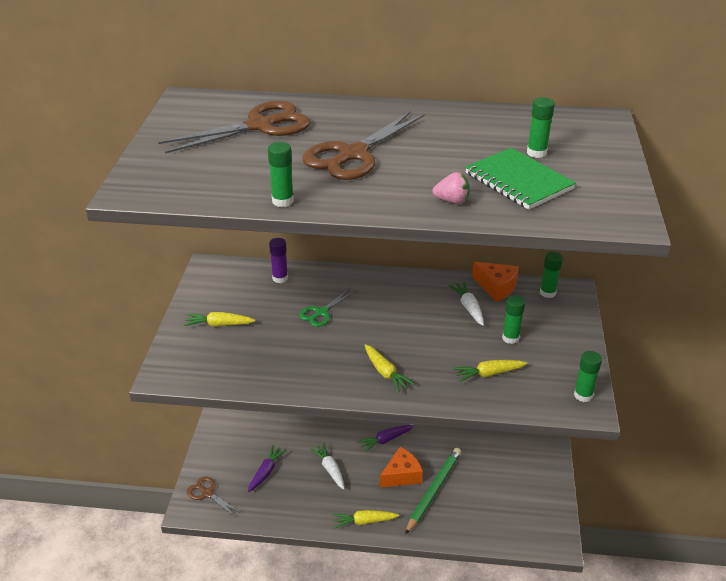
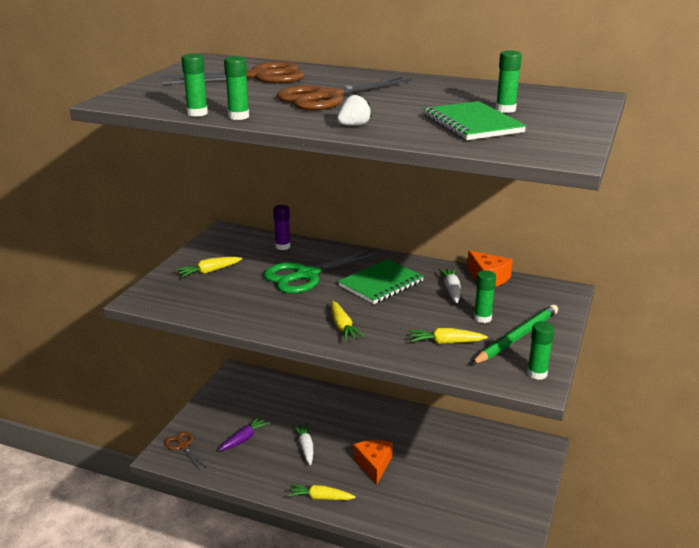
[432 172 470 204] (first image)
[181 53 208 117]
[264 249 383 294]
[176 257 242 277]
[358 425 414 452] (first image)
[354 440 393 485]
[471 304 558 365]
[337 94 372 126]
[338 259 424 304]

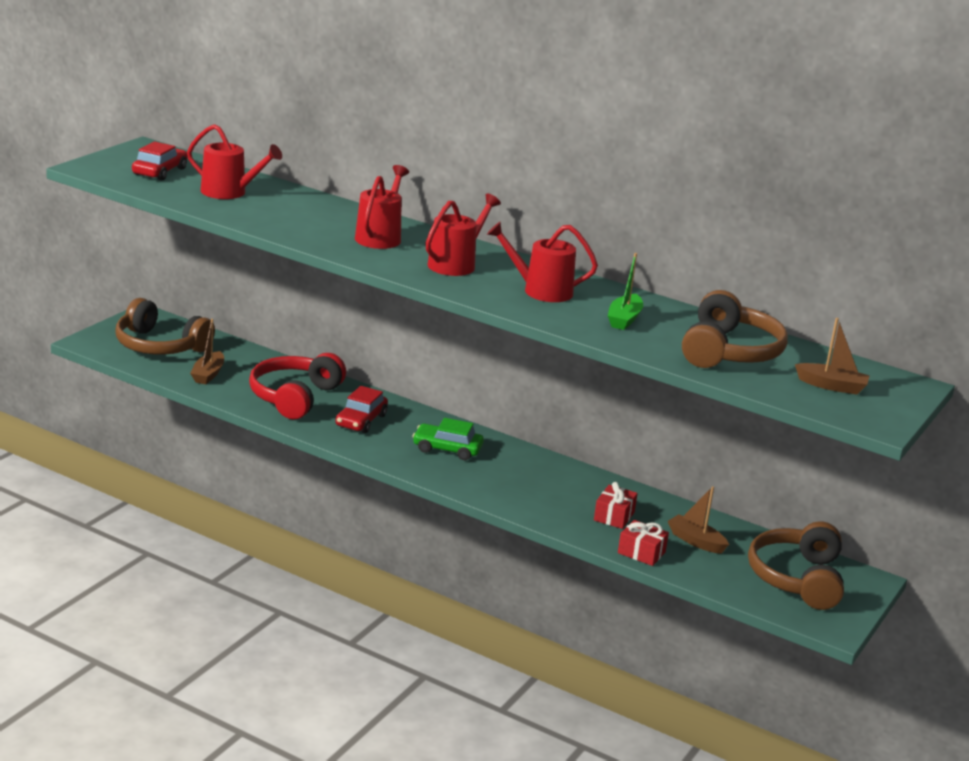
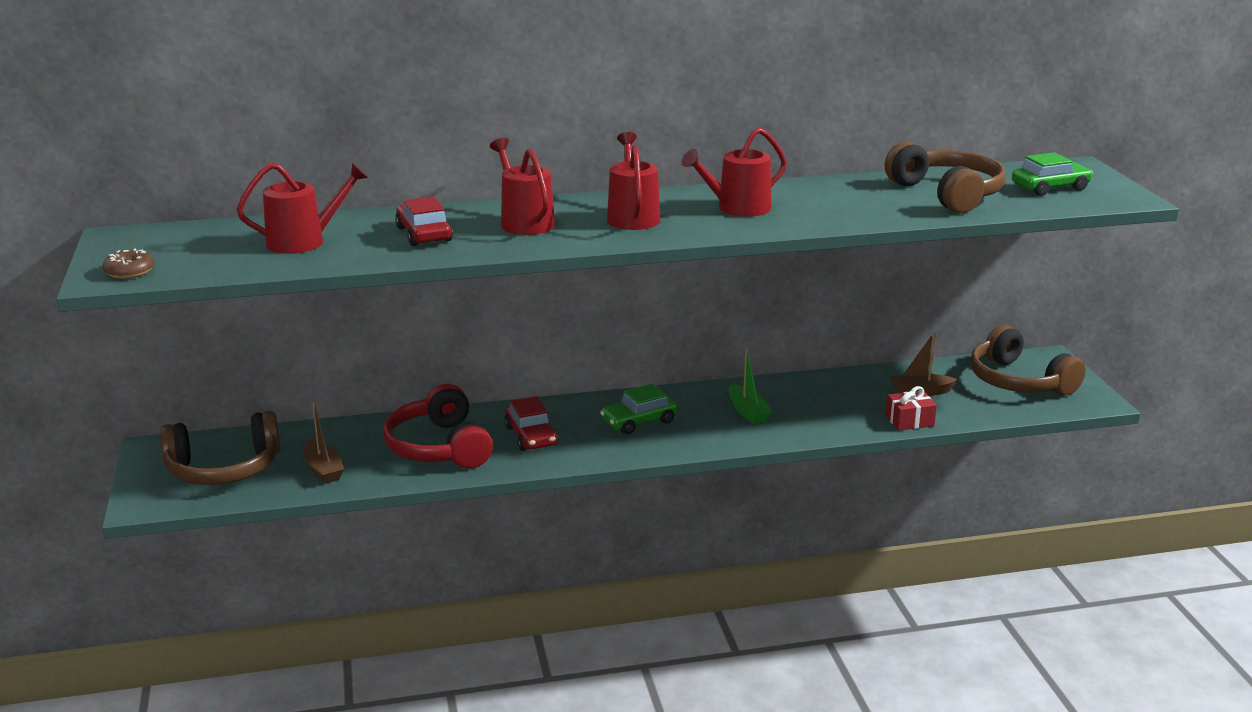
[395 196 453 246]
[729 348 772 424]
[1012 152 1093 196]
[594 482 638 529] (first image)
[103 249 154 279]

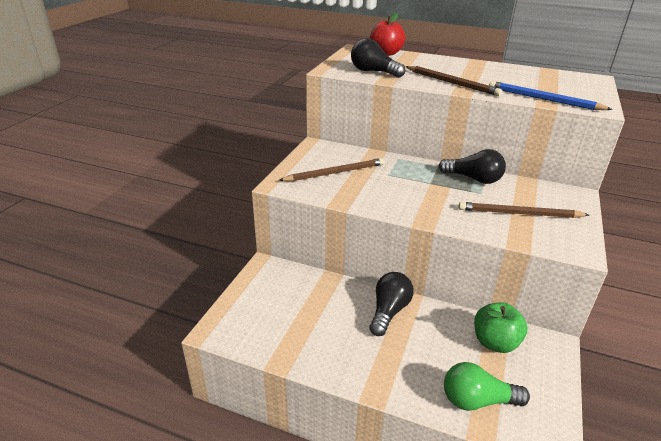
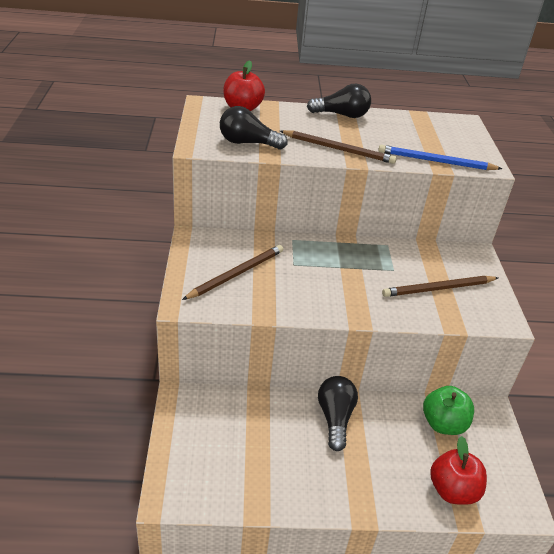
[307 84 371 118]
[430 436 487 505]

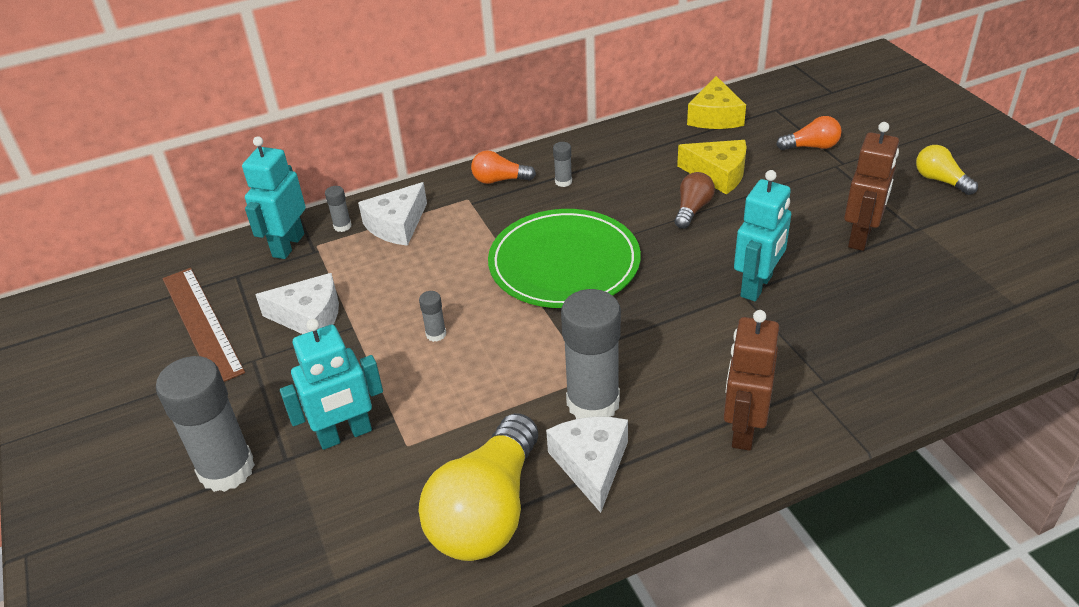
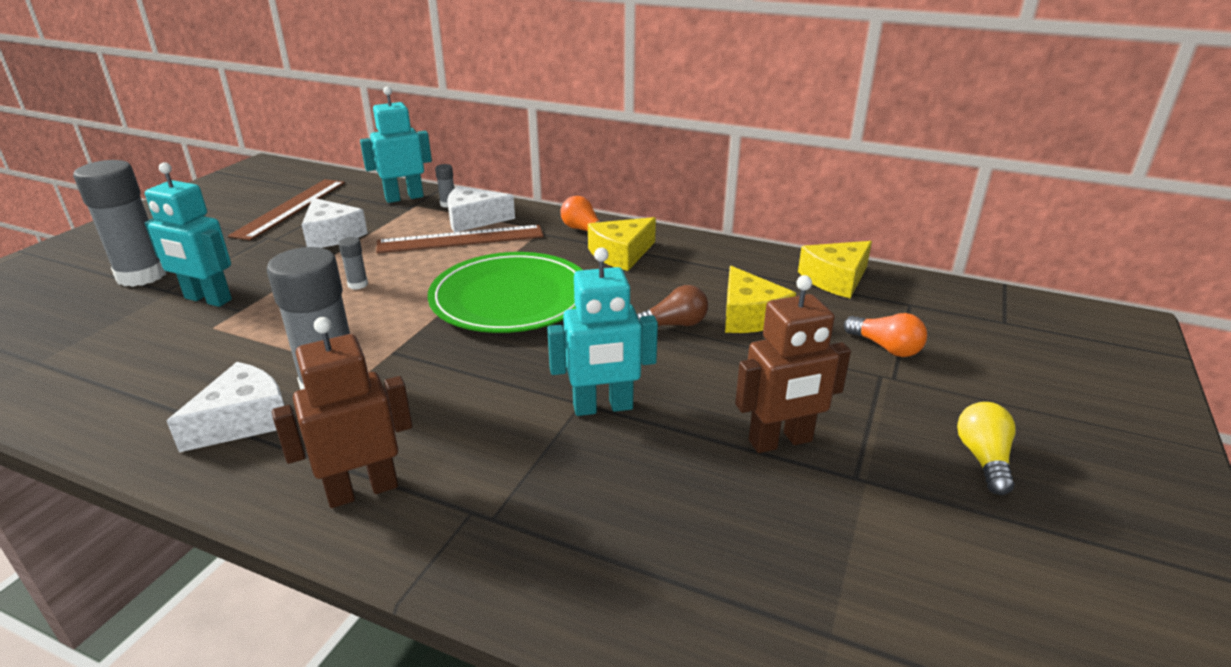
[588 217 656 271]
[418 413 538 561] (first image)
[376 225 544 253]

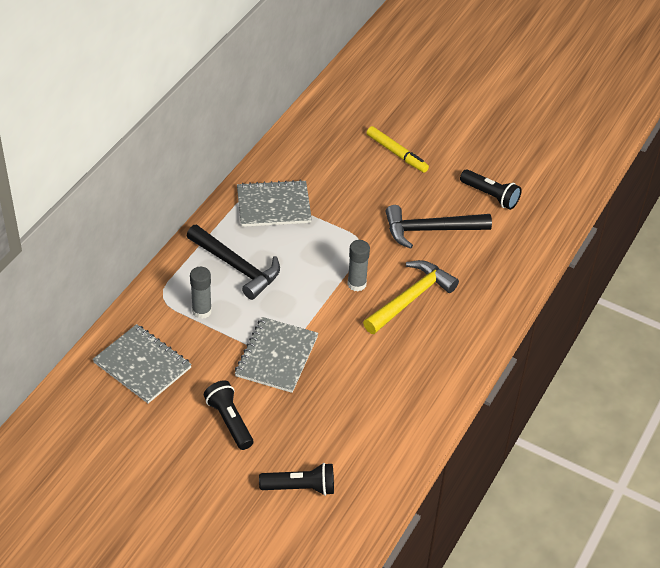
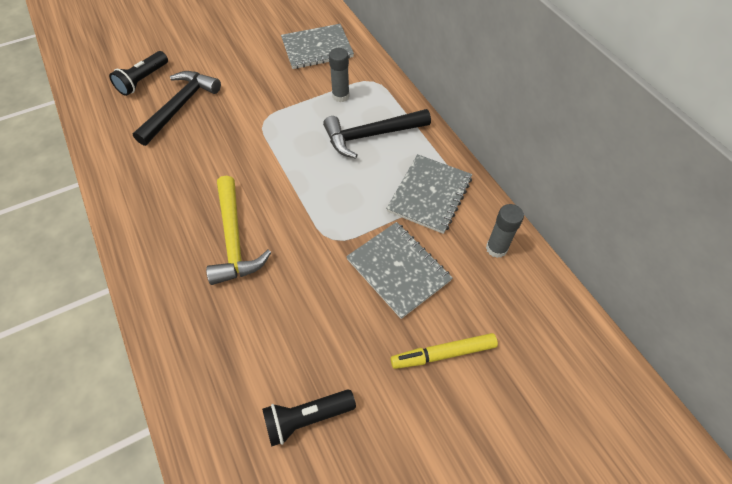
[133 71 221 146]
[486 204 524 258]
[346 222 453 319]
[204 380 253 450] (first image)

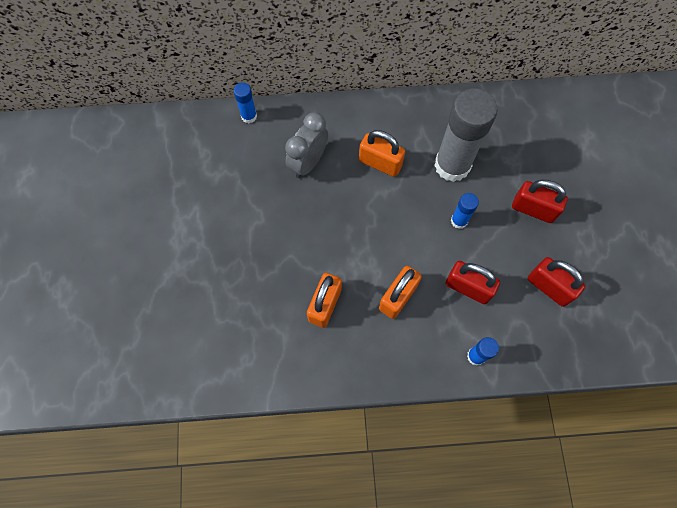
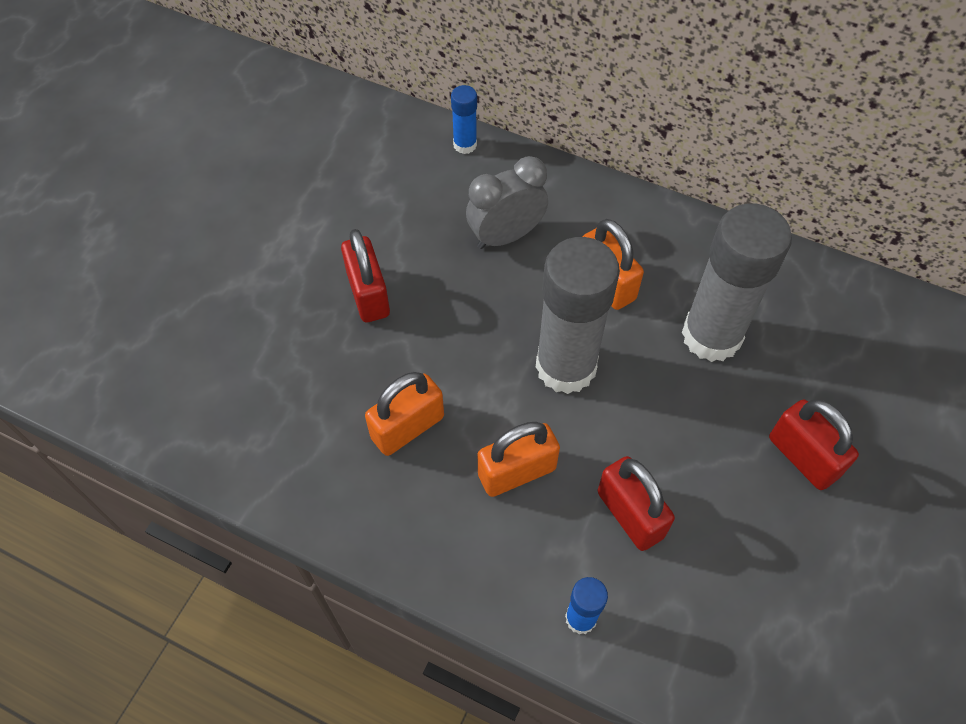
[451 193 479 229] (first image)
[341 229 390 322]
[536 237 620 394]

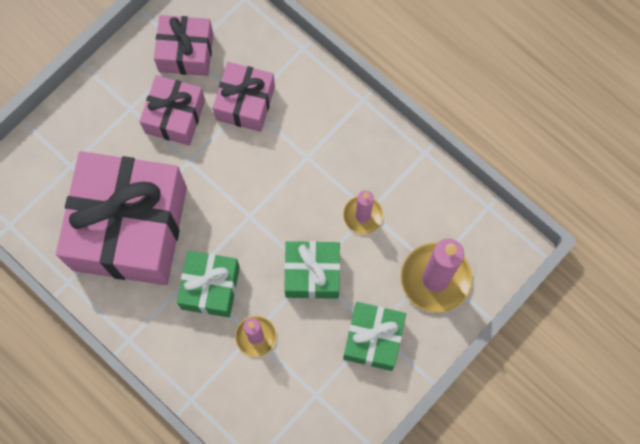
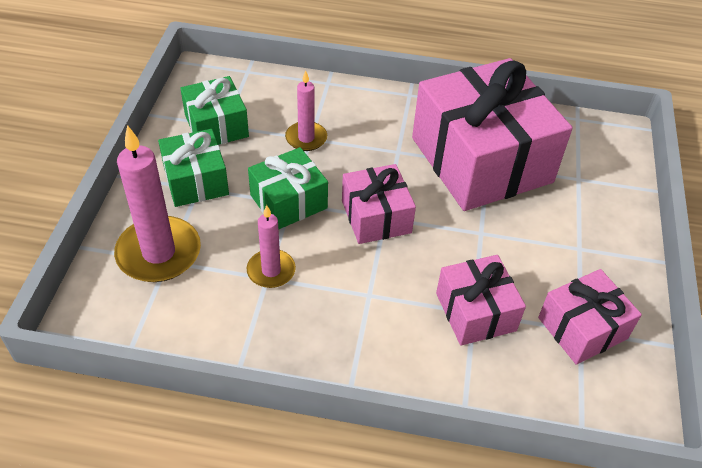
[342 164 416 244]
[180 76 249 145]

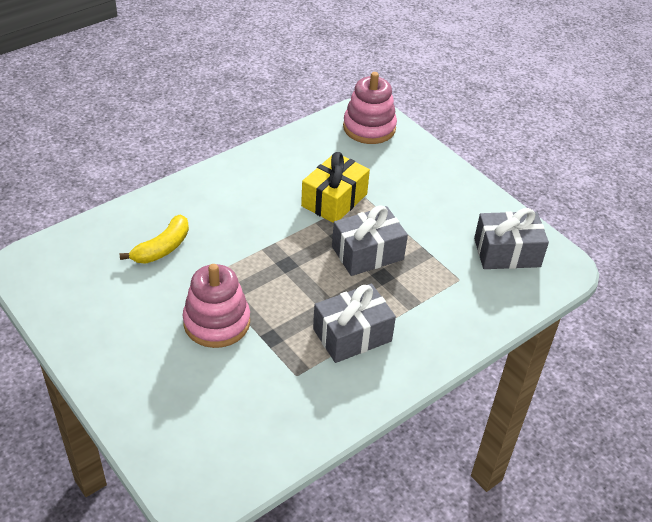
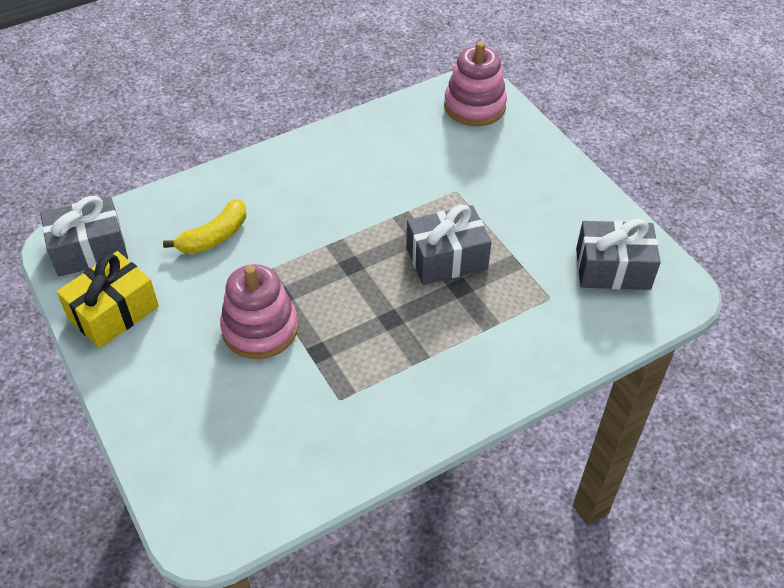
[56 251 159 348]
[40 196 128 277]

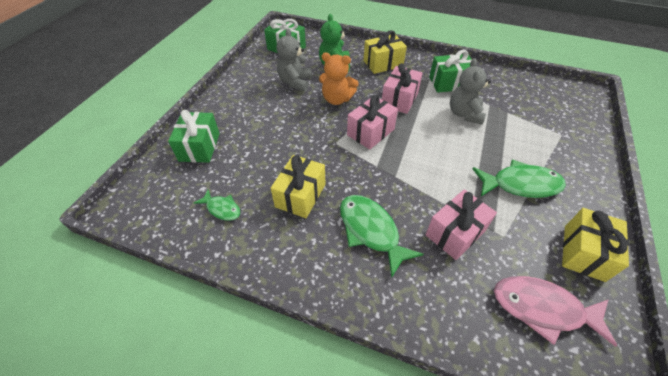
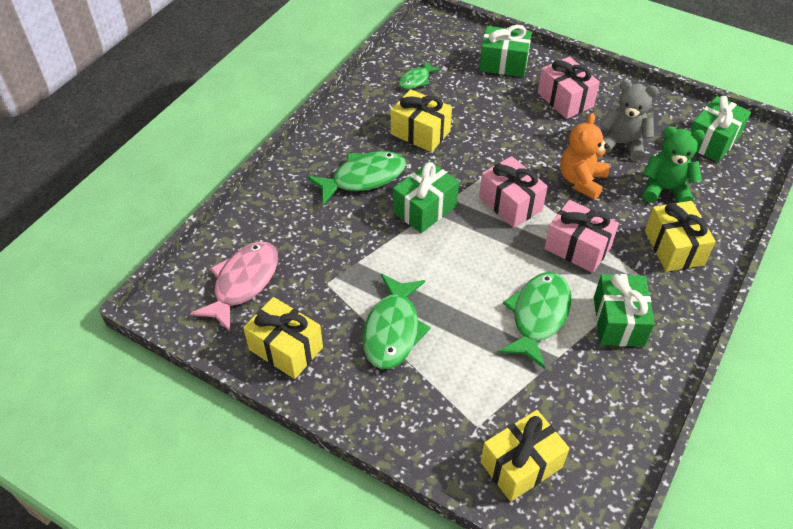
[498 272 571 369]
[538 57 600 119]
[393 162 459 233]
[481 410 570 502]

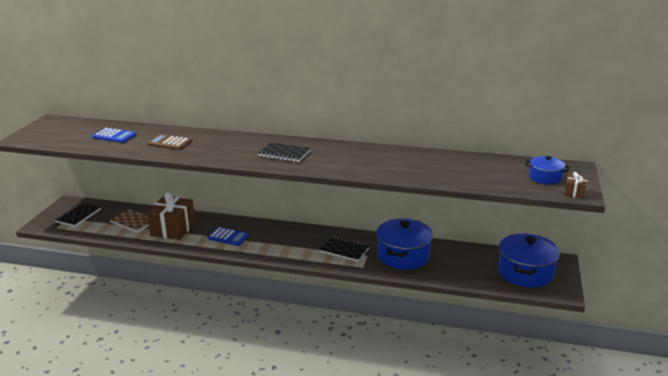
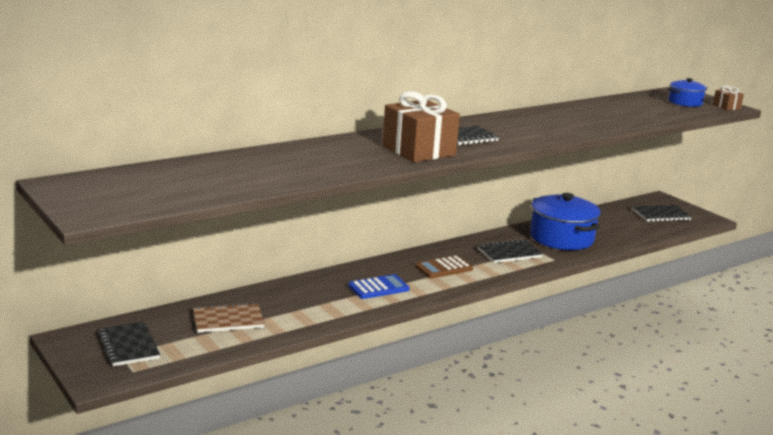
[92 128 136 143] (first image)
[415 255 473 278]
[382 91 460 162]
[633 205 691 222]

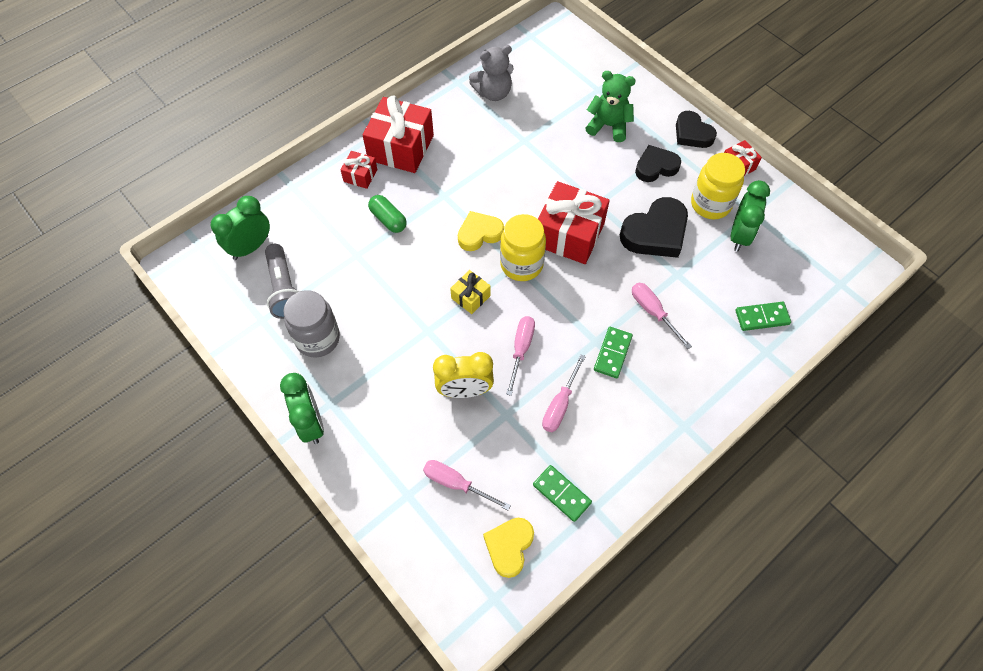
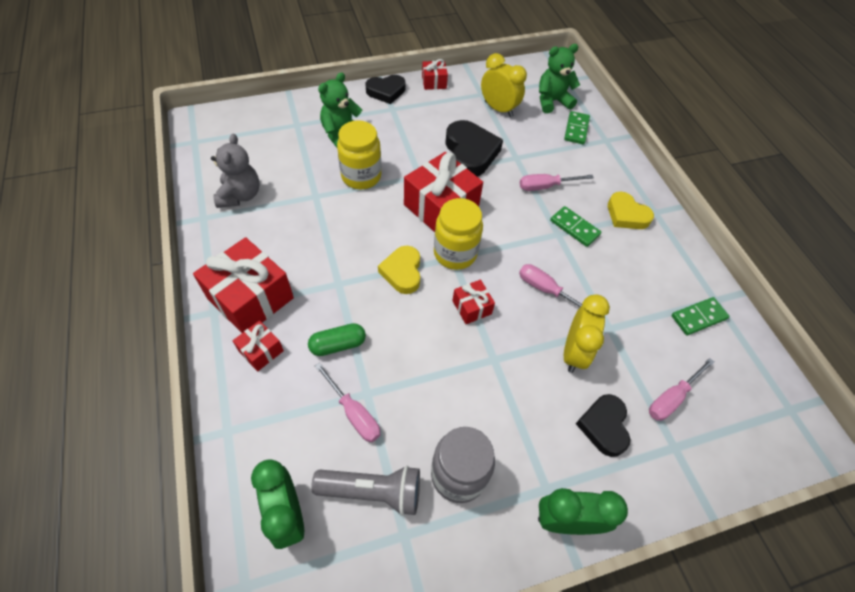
[576 394 630 457]
[337 120 381 189]
[481 53 527 117]
[452 280 495 324]
[315 362 380 443]
[608 192 654 229]
[539 44 580 113]

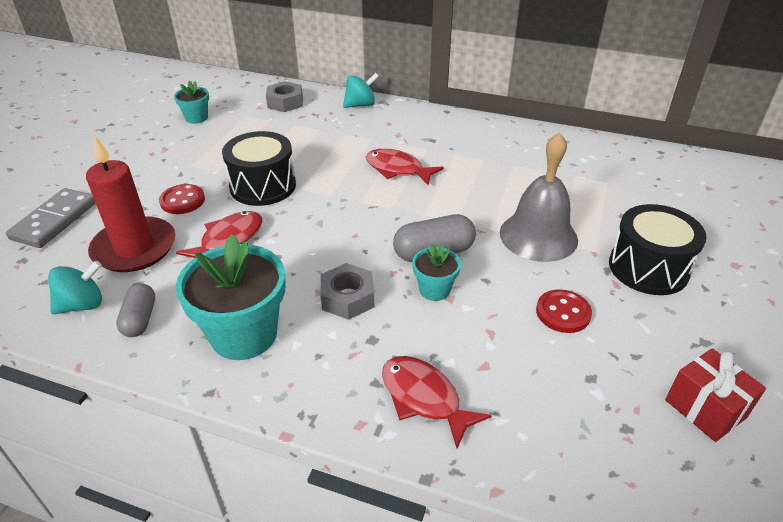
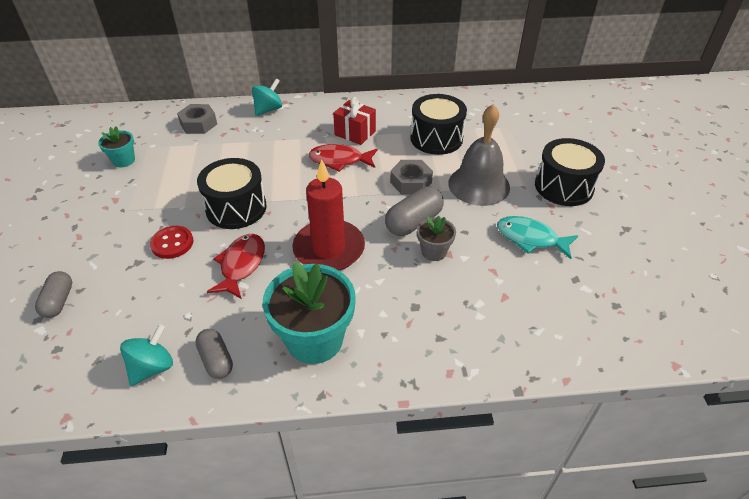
[292 159 365 270]
[35 271 72 318]
[417 216 456 261]
[390 160 433 194]
[497 216 578 259]
[333 97 376 145]
[382 356 492 449] (first image)
[410 94 467 155]

